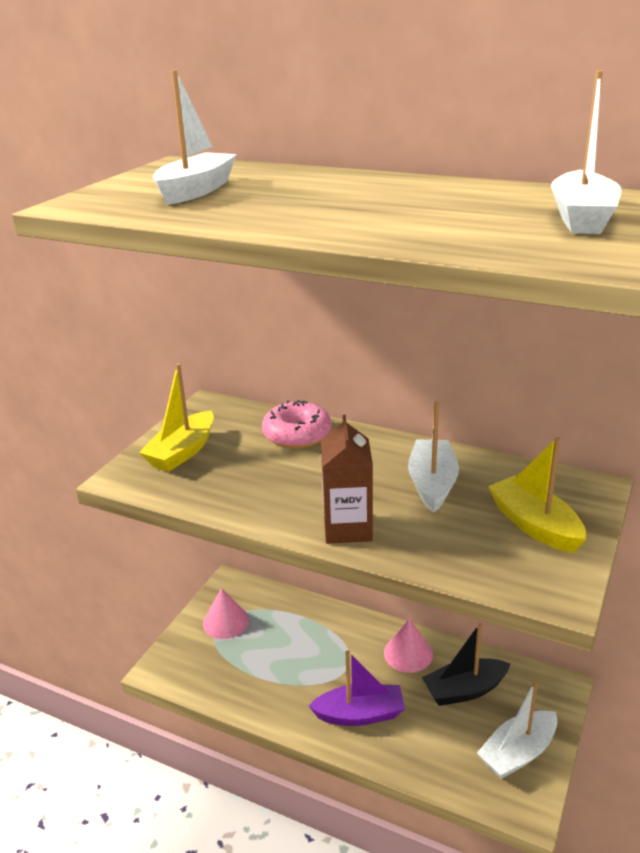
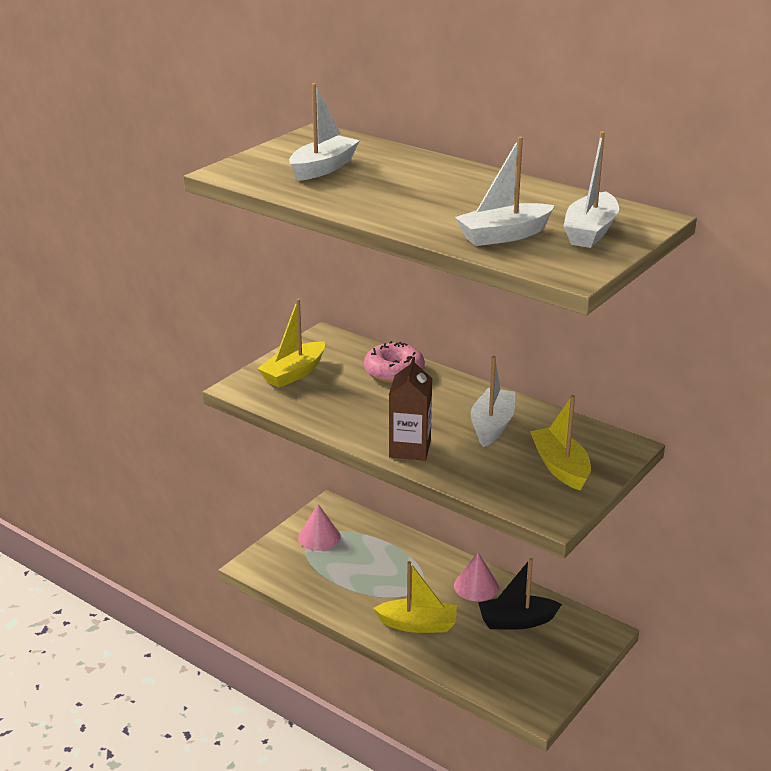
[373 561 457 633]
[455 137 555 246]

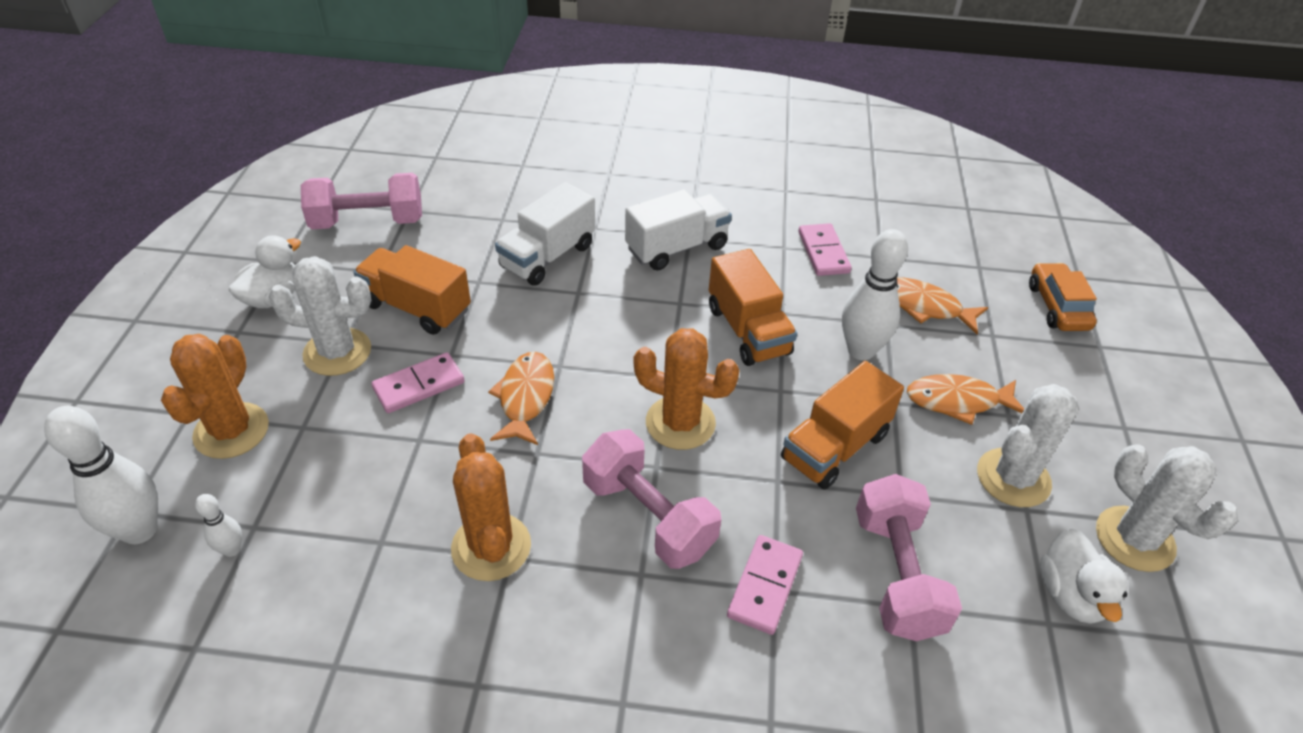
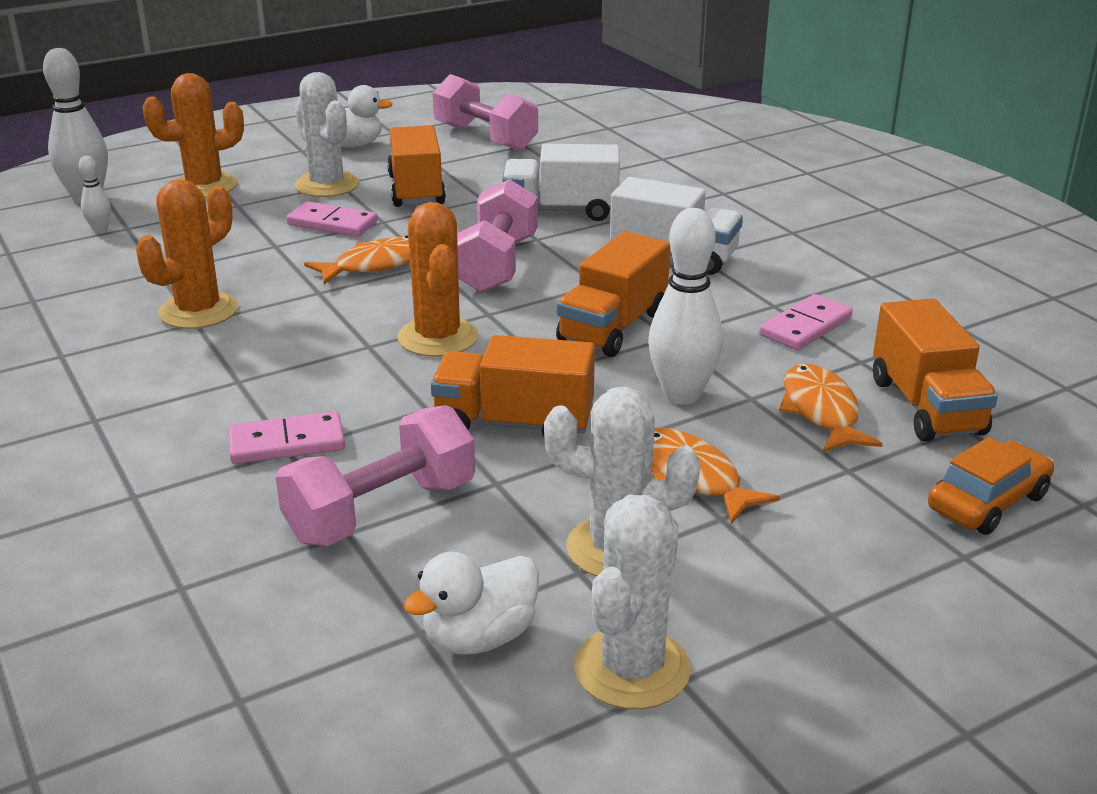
[457 179 538 293]
[873 298 998 441]

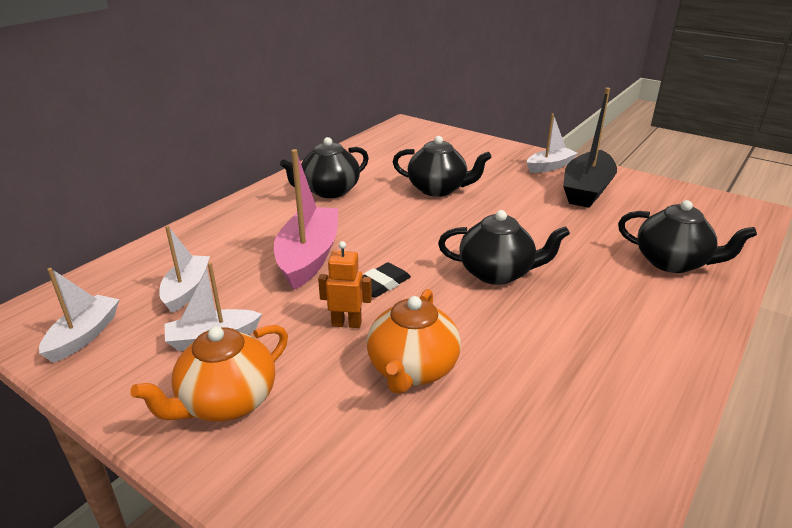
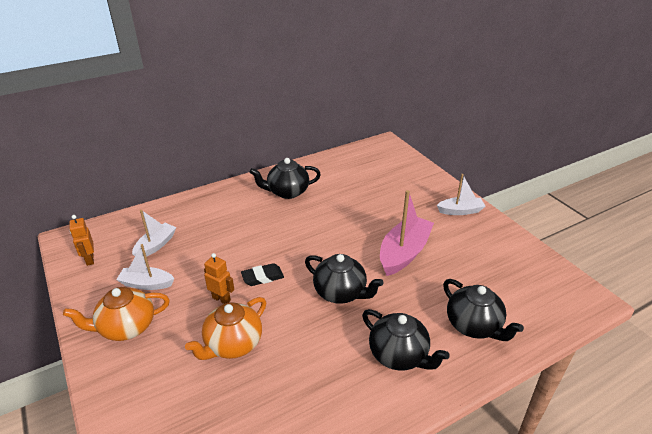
[563 88 617 208] (first image)
[362 309 450 371]
[380 190 434 276]
[69 215 94 266]

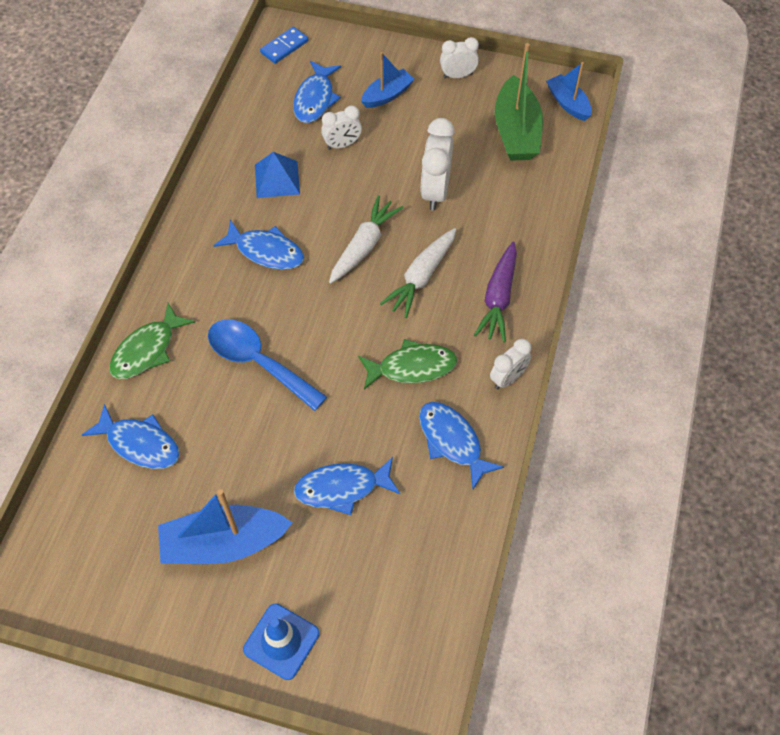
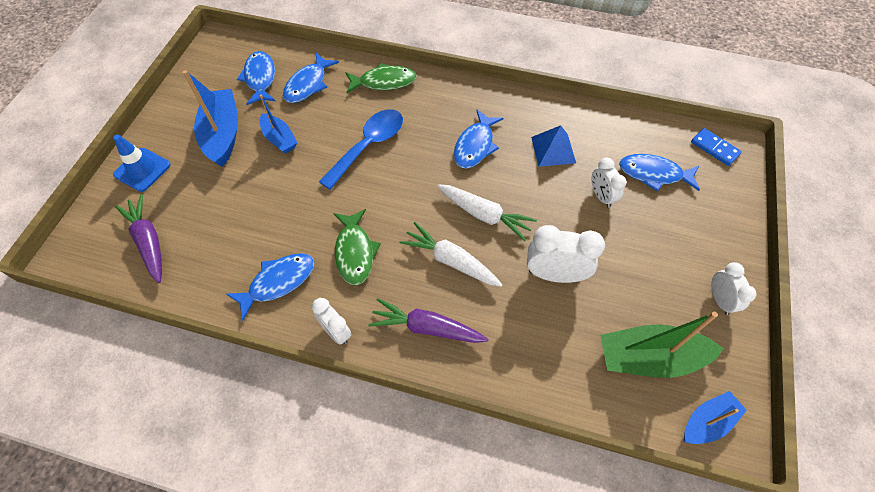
[260 95 297 154]
[345 63 417 93]
[237 51 275 105]
[115 194 162 283]

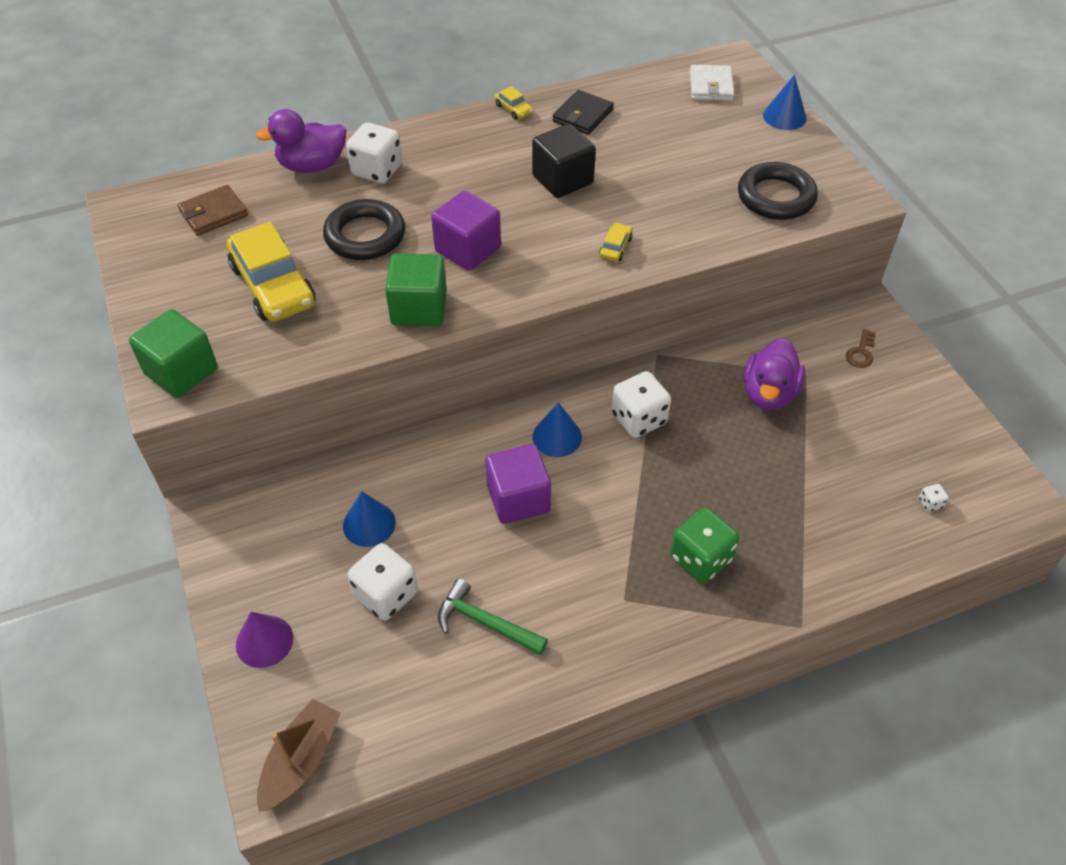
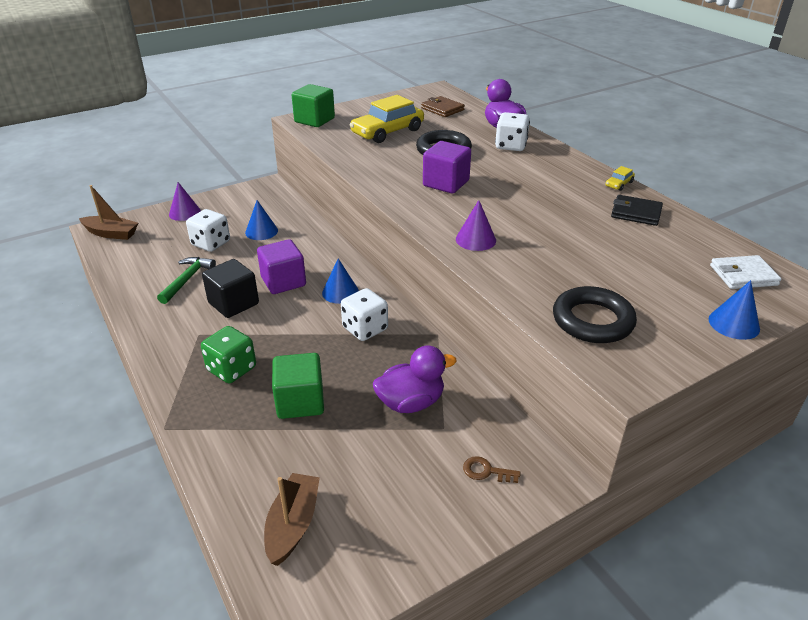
[202 259 259 318]
[456 200 496 251]
[272 353 324 419]
[373 345 457 413]
[264 473 320 566]

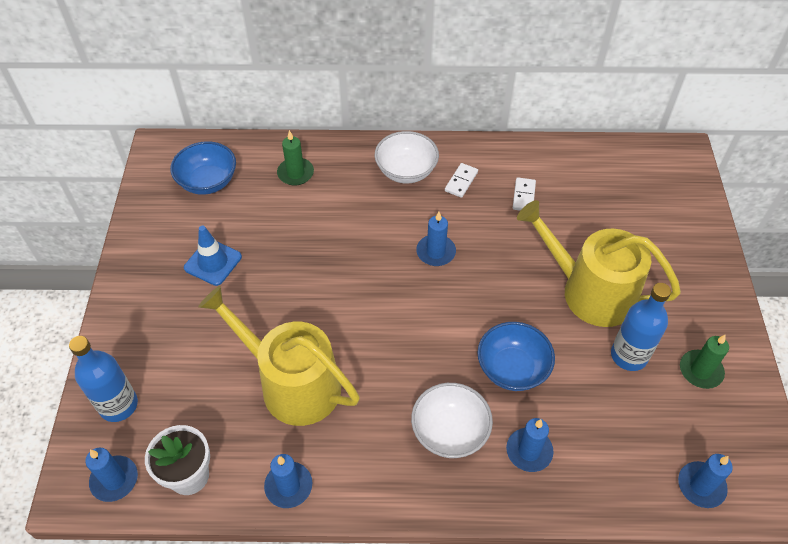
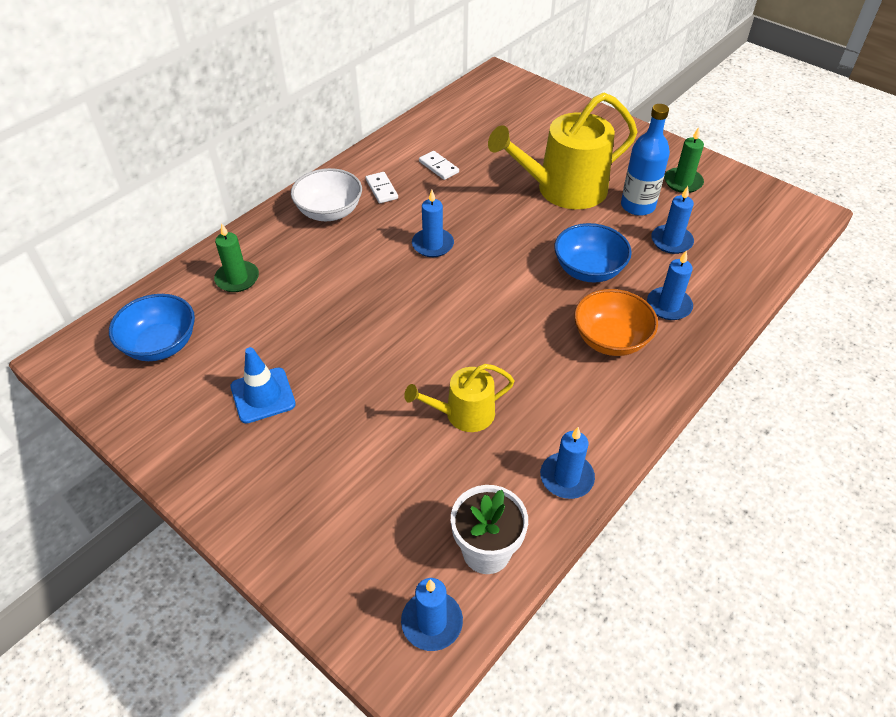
[404 364 514 432]
[69 336 138 422] (first image)
[574 289 658 356]
[651 186 694 254]

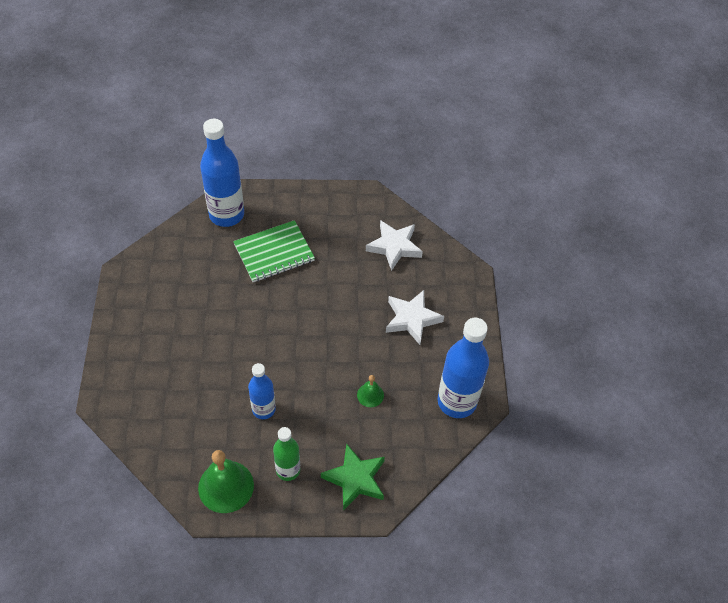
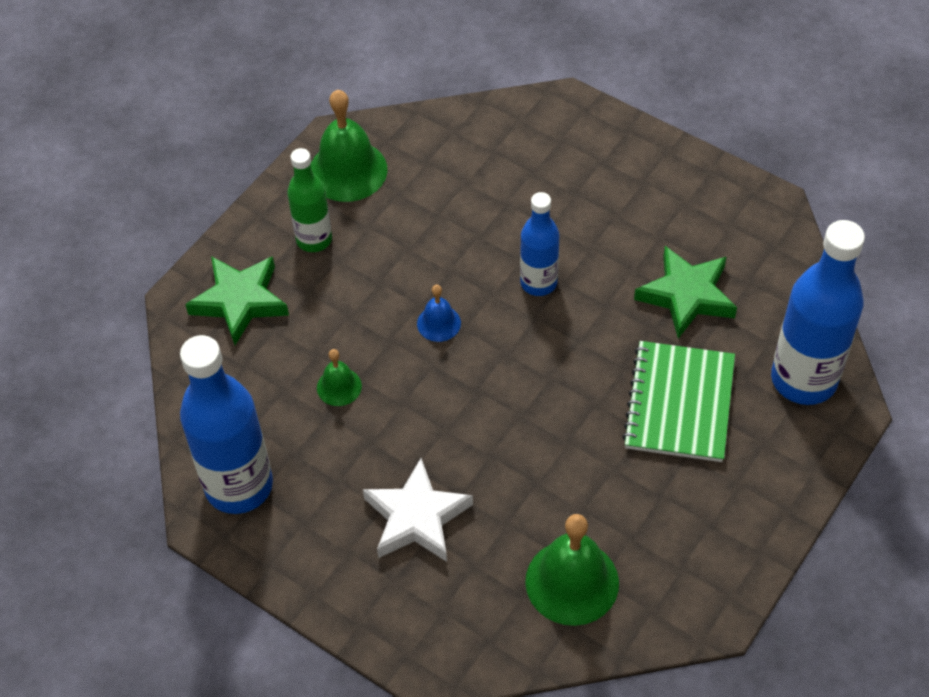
[525 514 619 626]
[520 192 560 296]
[634 246 737 339]
[417 285 461 342]

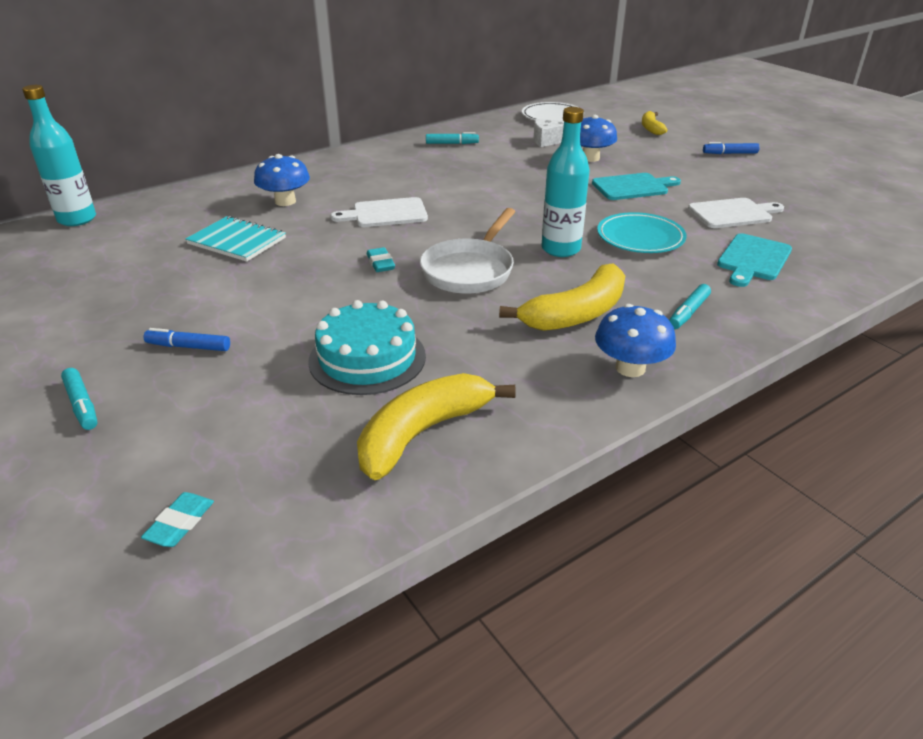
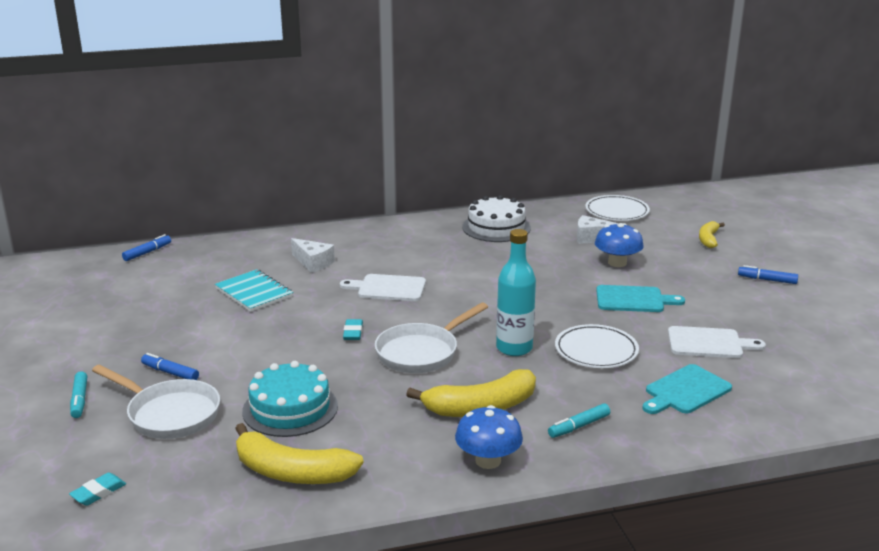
[122 234 171 261]
[462 195 531 242]
[291 238 335 273]
[555 324 639 368]
[235 423 364 484]
[92 365 220 439]

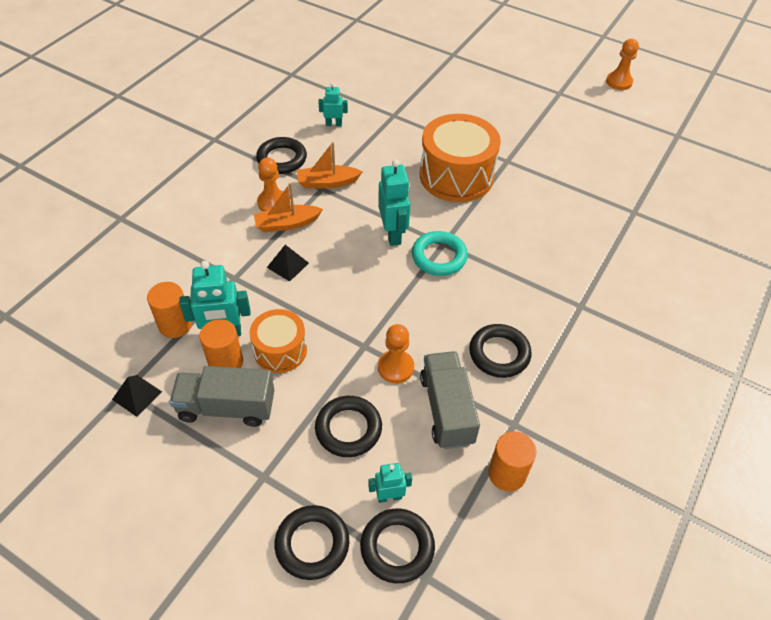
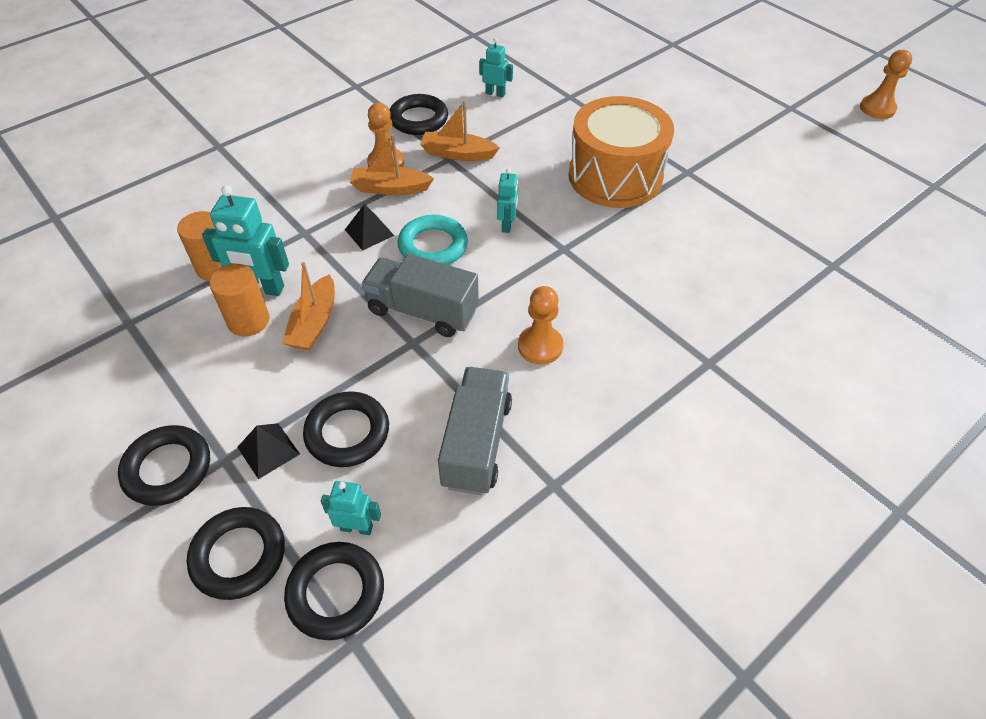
[497 168 518 233]
[398 215 468 265]
[282 262 335 351]
[518 286 563 365]
[118 425 210 506]
[361 254 479 337]
[237 423 300 479]
[488 431 536 491] (first image)

